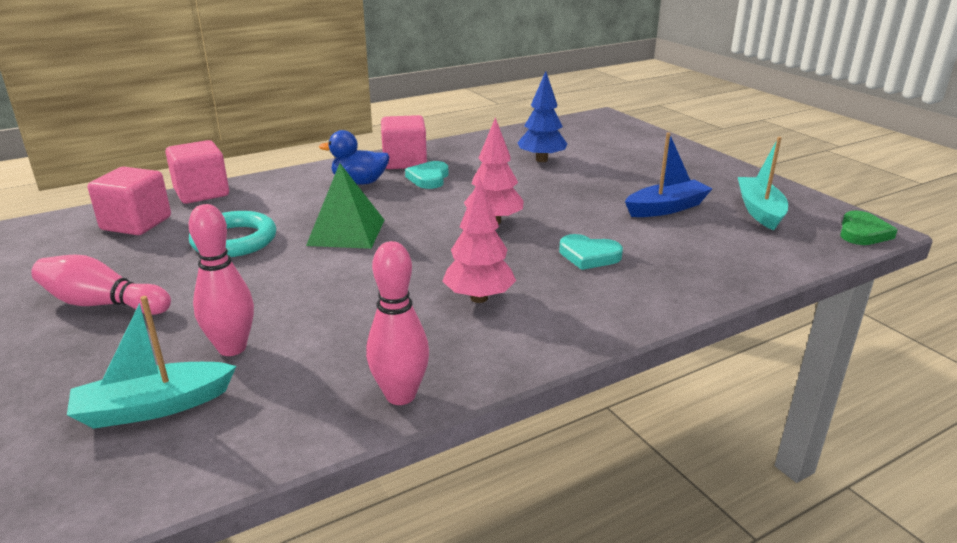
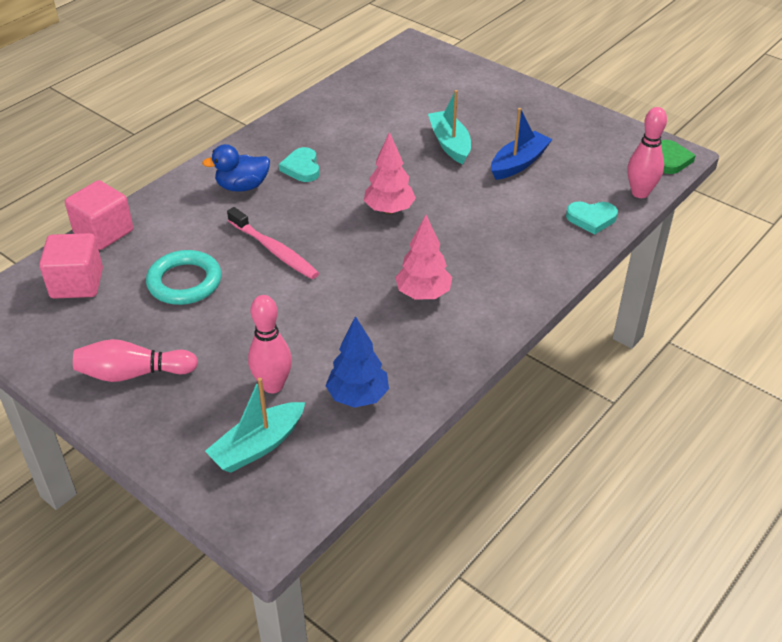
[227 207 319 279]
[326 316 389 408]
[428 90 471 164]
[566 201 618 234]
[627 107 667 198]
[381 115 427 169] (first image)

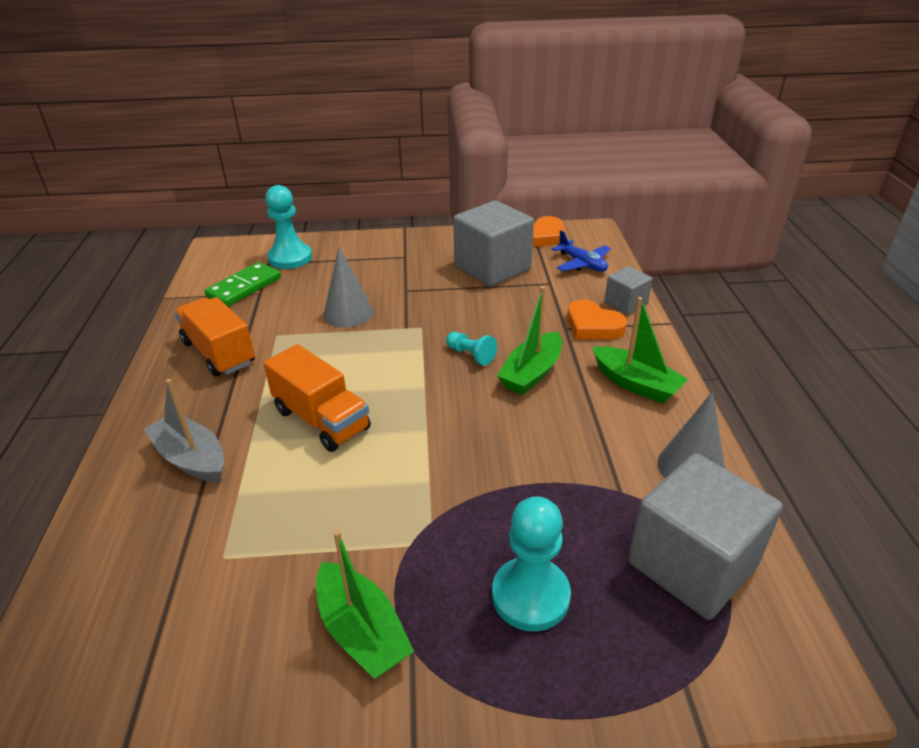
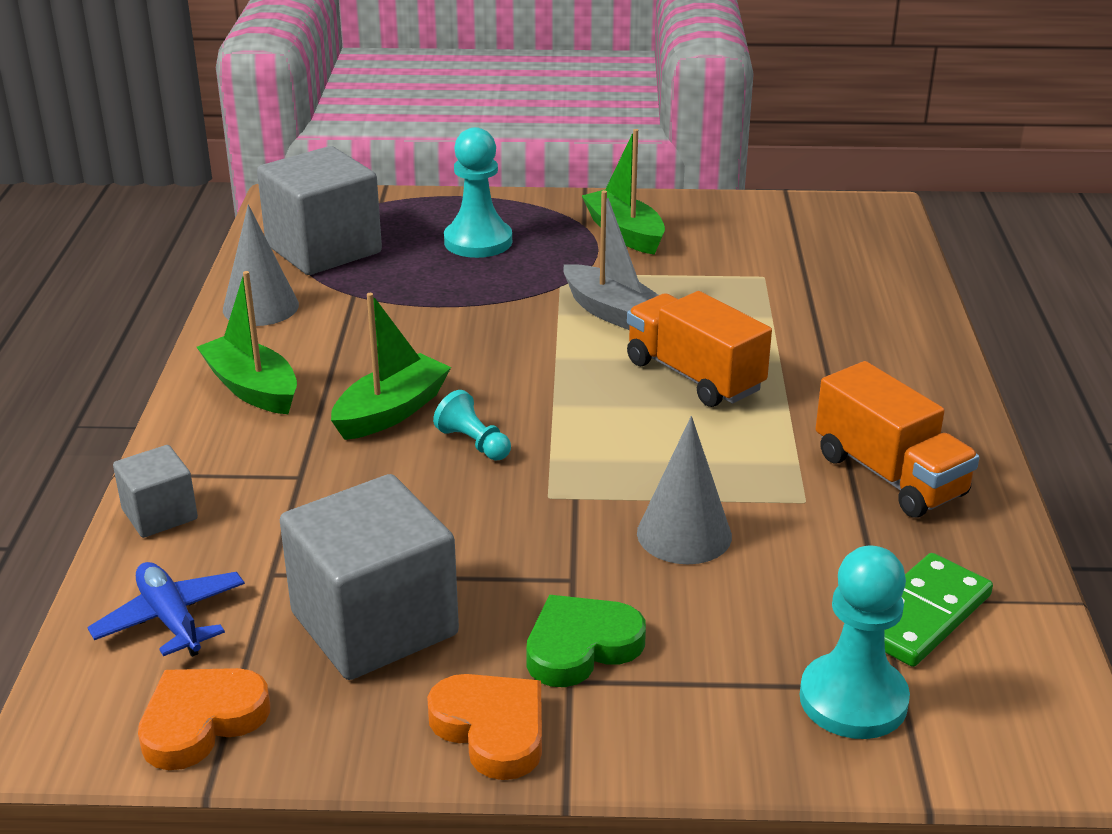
[427 674 542 780]
[526 595 646 687]
[563 190 658 330]

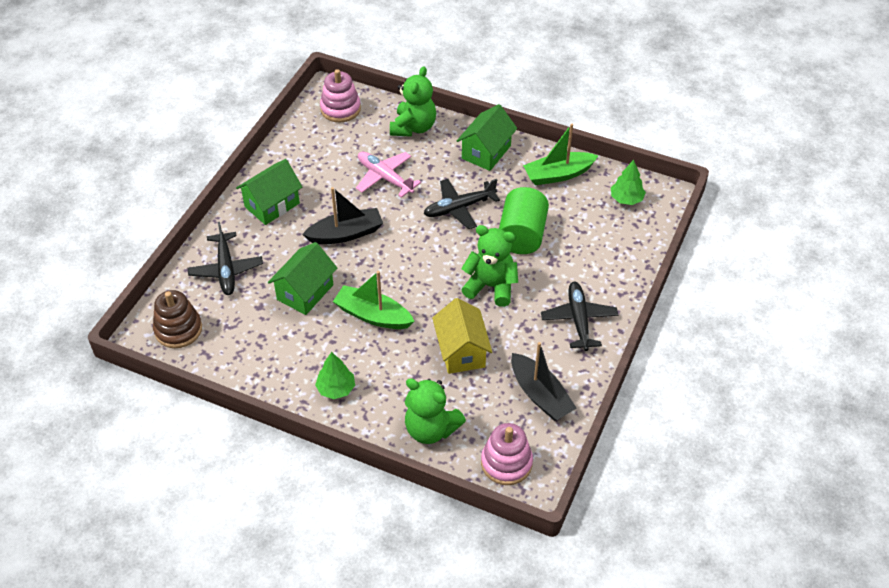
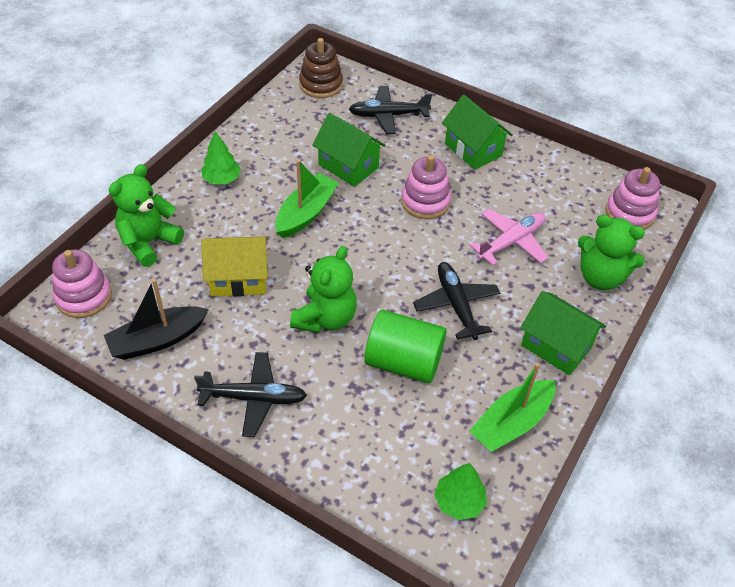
[401 155 451 219]
[469 363 556 452]

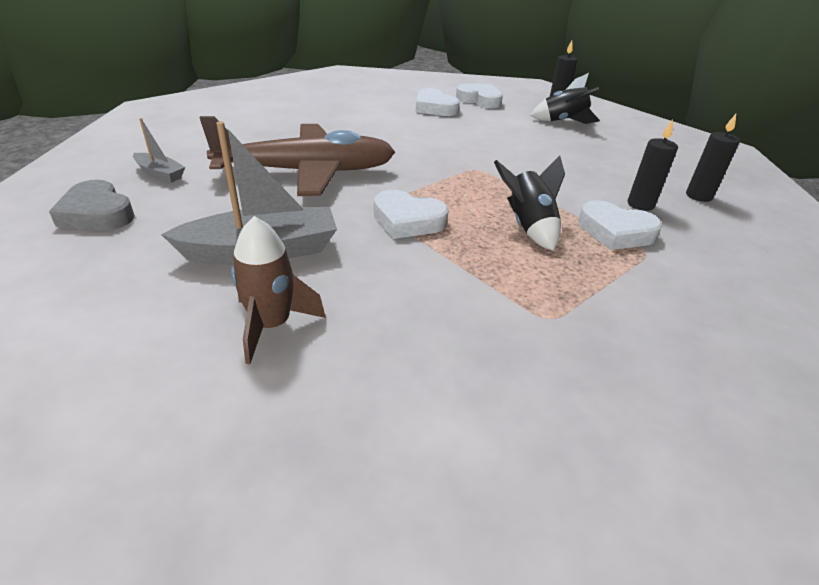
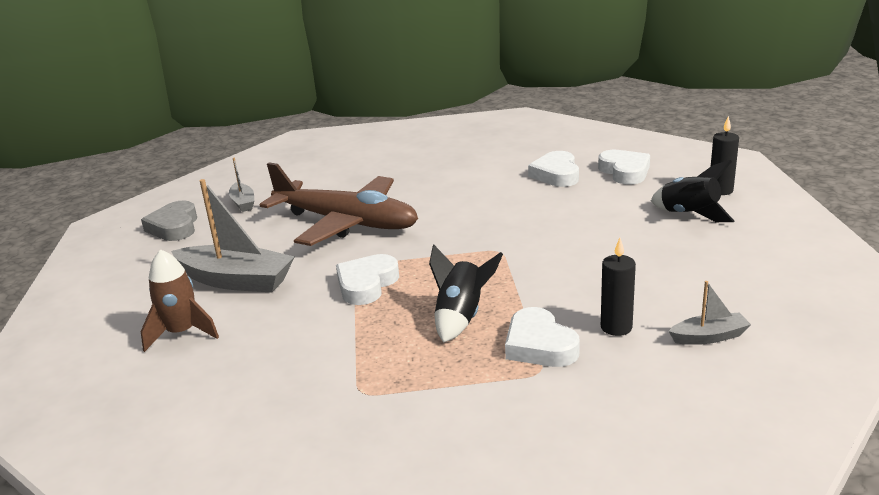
[336 254 399 305]
[669 281 751 345]

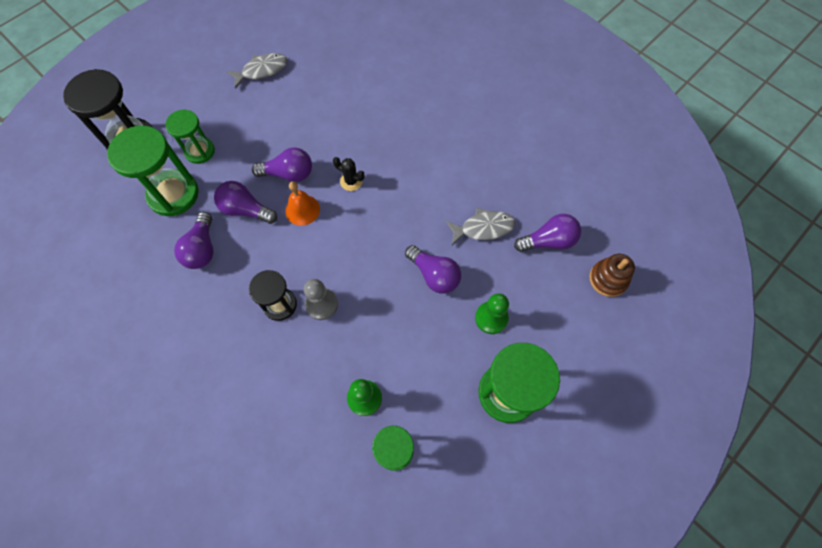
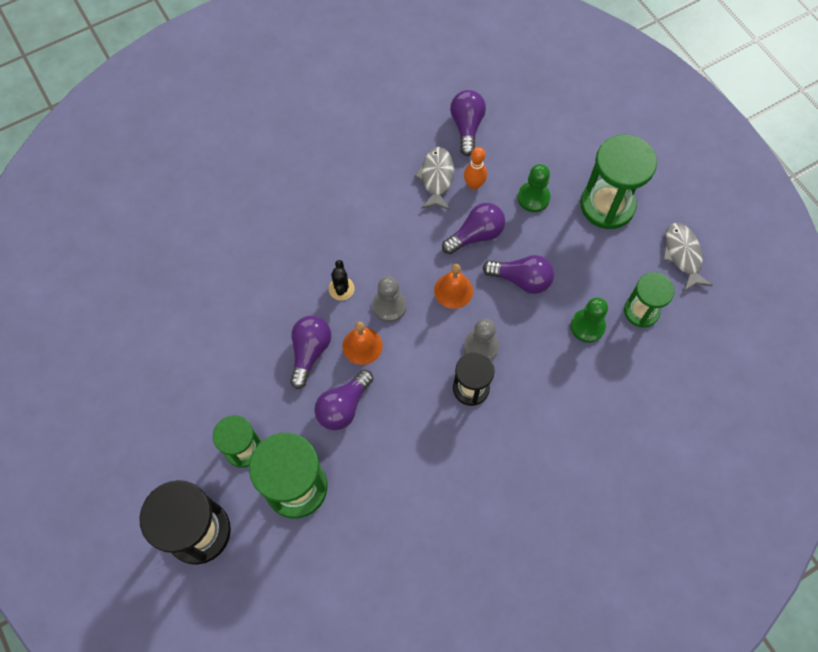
[329 260 355 300]
[372 276 406 322]
[434 264 473 309]
[464 147 487 190]
[483 255 554 294]
[663 223 713 291]
[589 254 635 297] (first image)

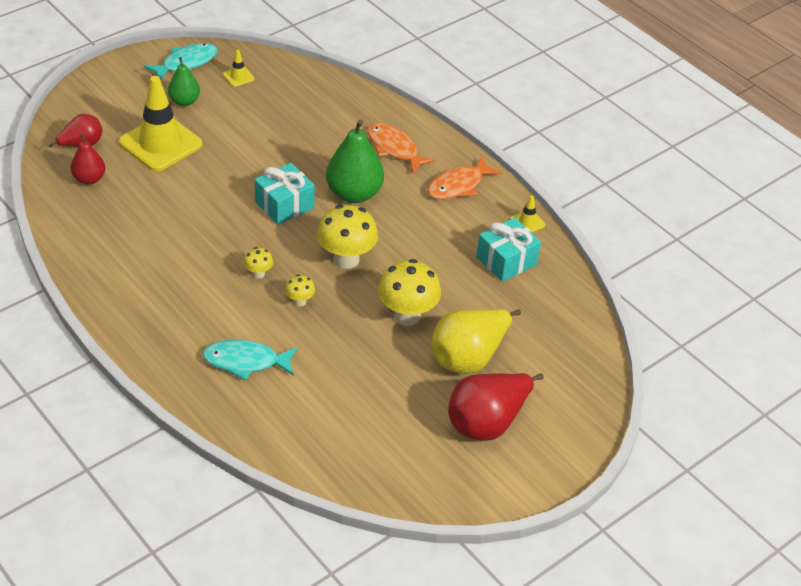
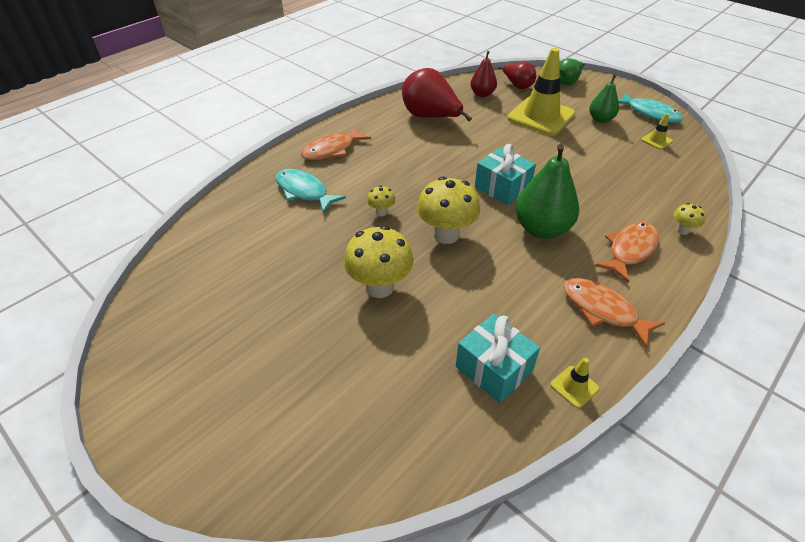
[276 169 346 214]
[301 127 371 160]
[402 68 472 122]
[559 58 585 85]
[673 203 706 235]
[431 309 521 374] (first image)

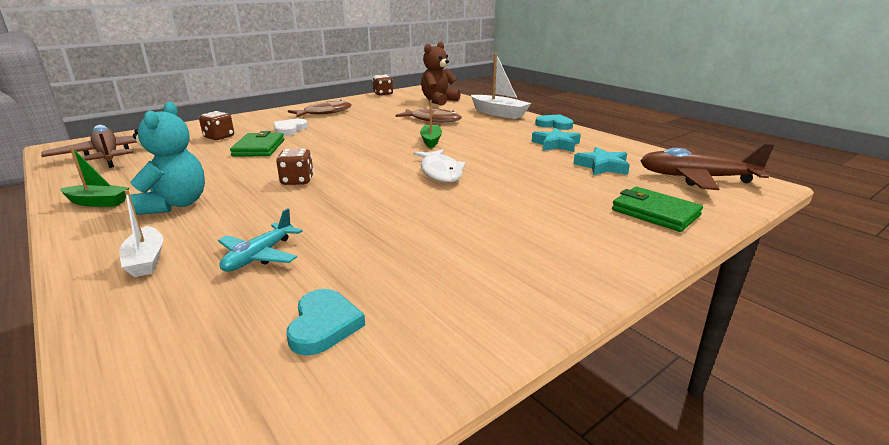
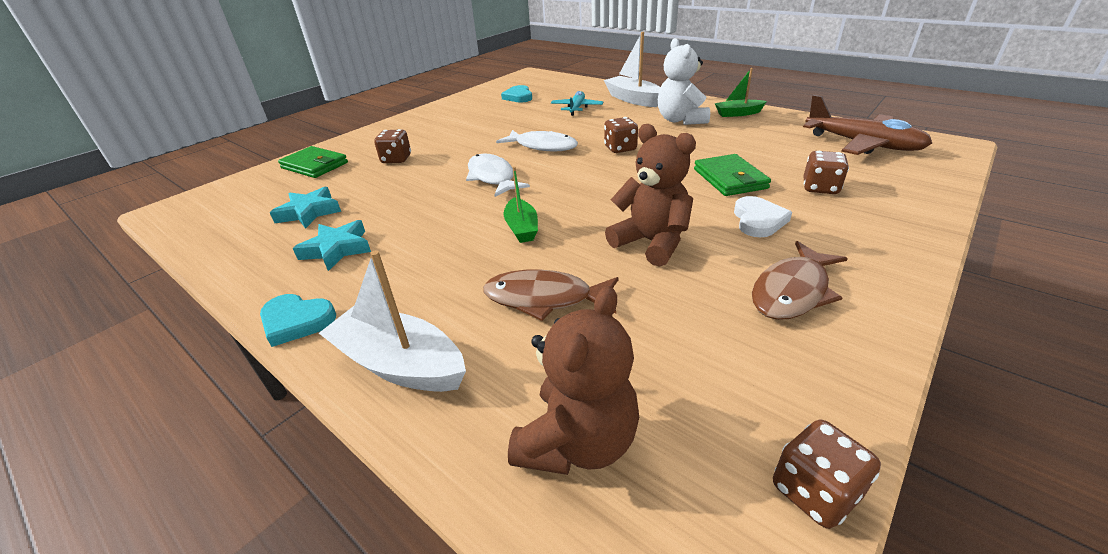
[374 129 411 163]
[496 130 578 152]
[604 32 661 107]
[605 124 696 267]
[658 38 710 125]
[640 143 774 190] (first image)

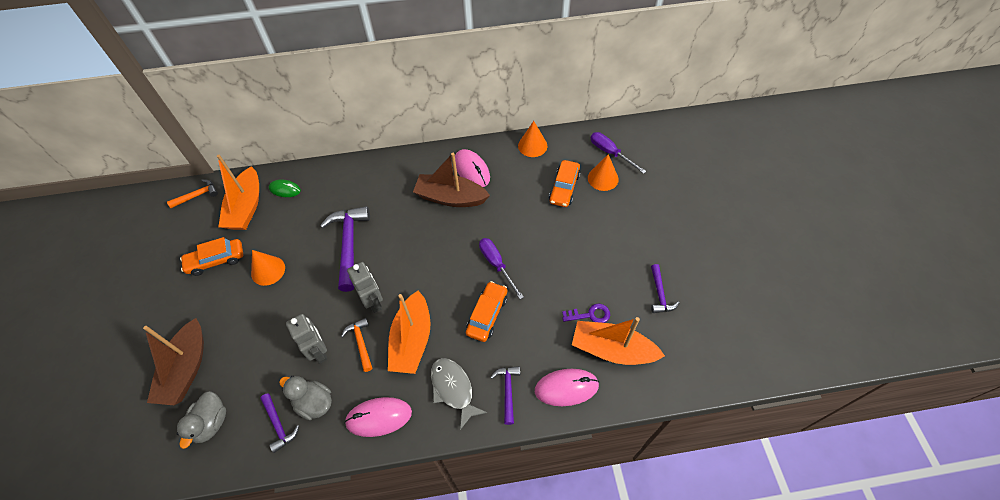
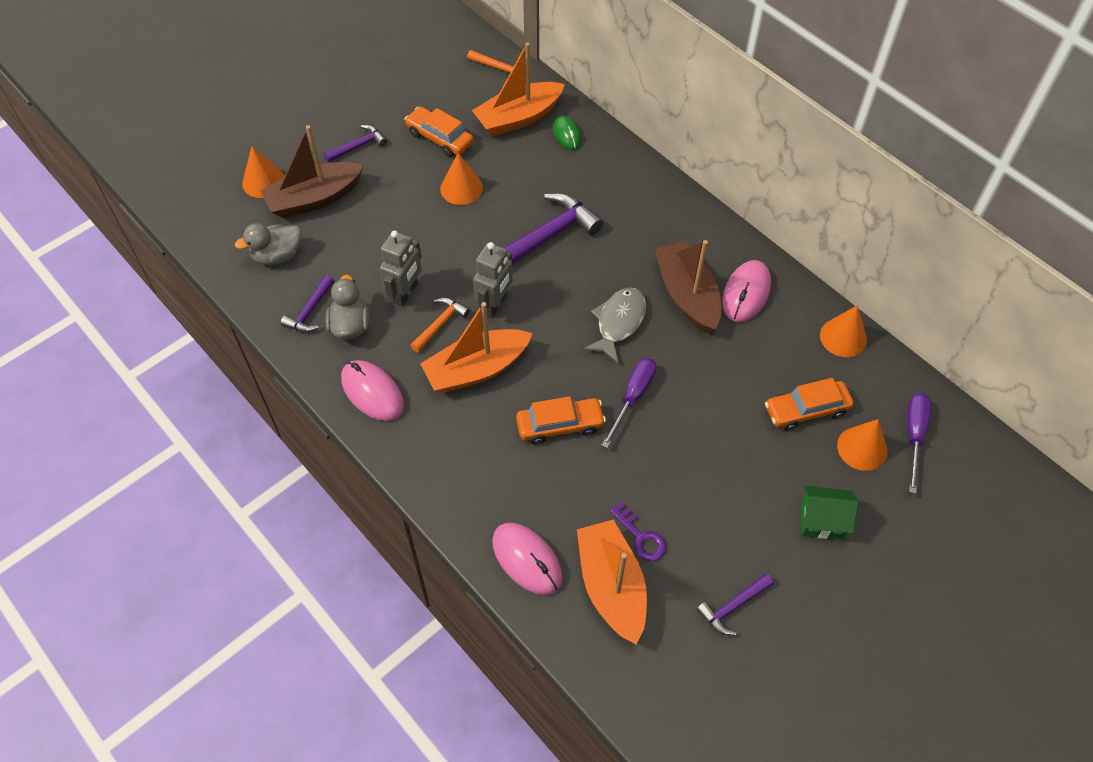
[242 146 285 198]
[324 125 387 162]
[583 287 646 363]
[801 486 858 540]

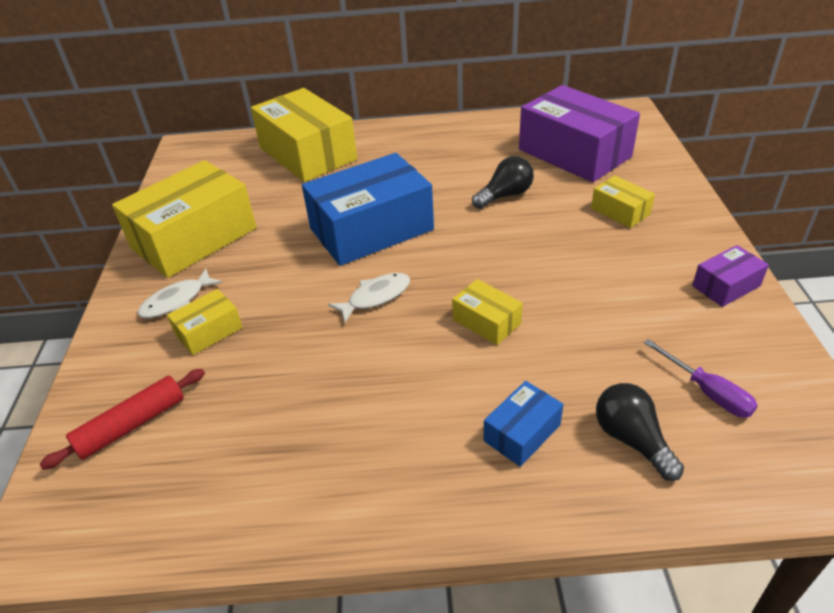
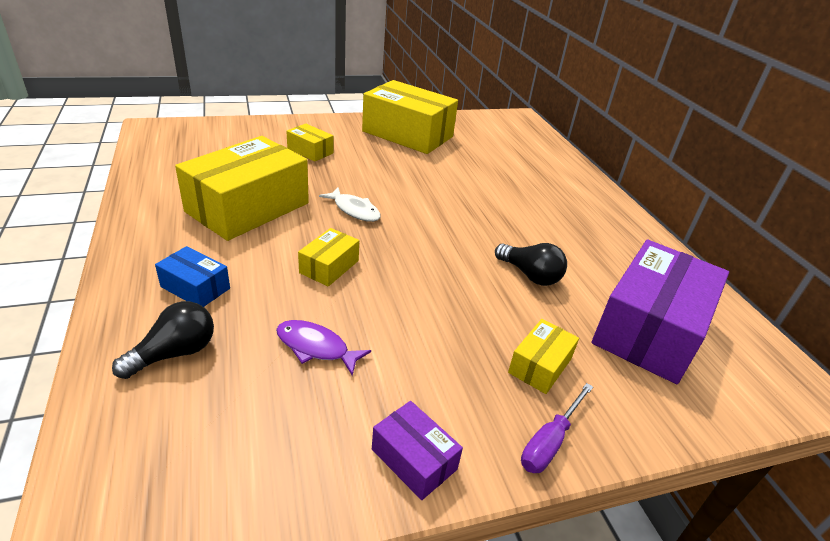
[175 136 309 241]
[276 320 371 376]
[521 383 593 473]
[39 369 205 470] (first image)
[137 269 222 318] (first image)
[302 153 434 266] (first image)

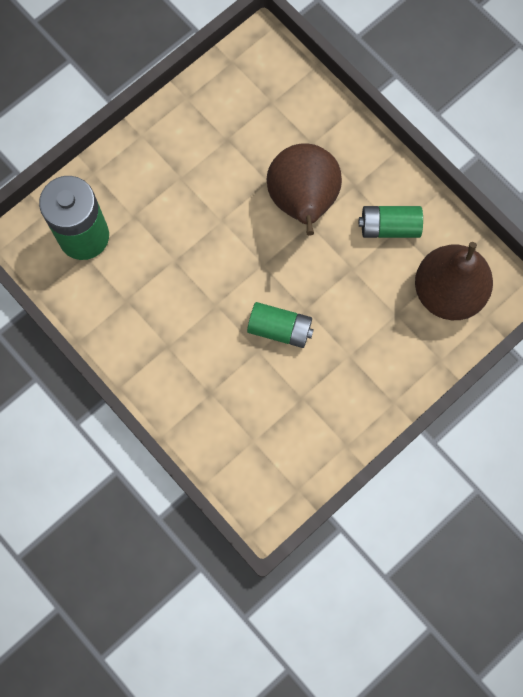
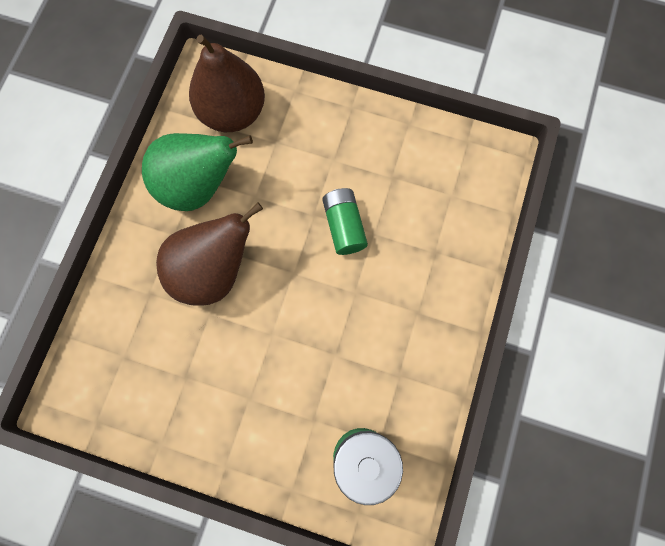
[142 133 253 211]

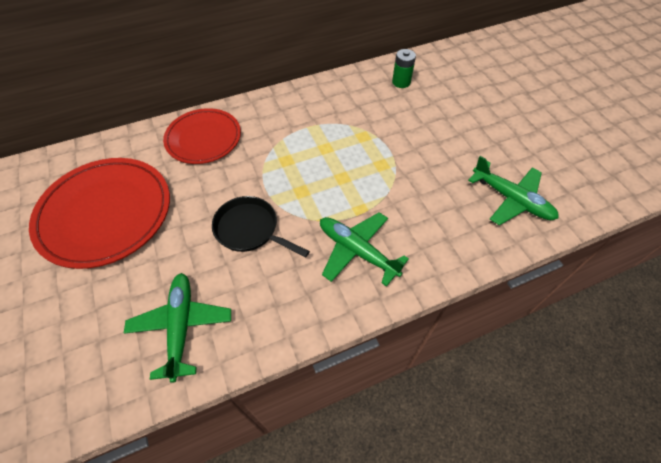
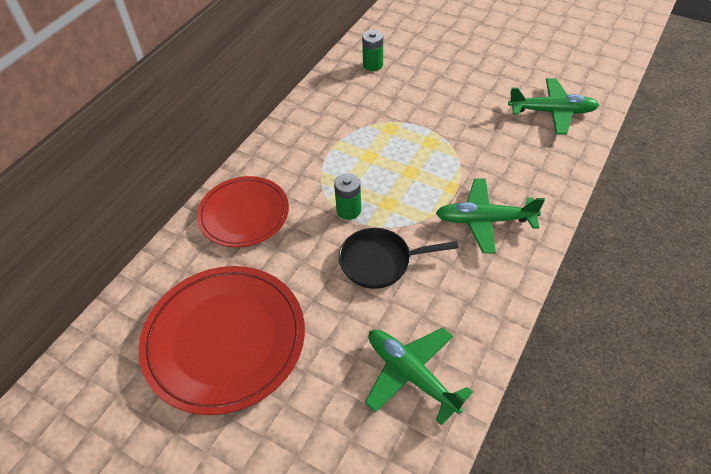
[334 173 361 220]

